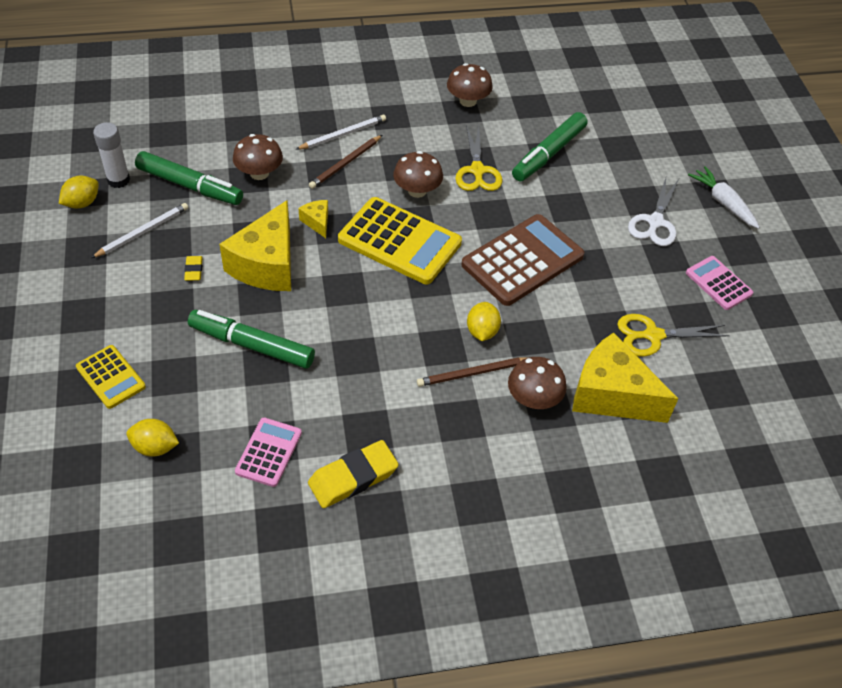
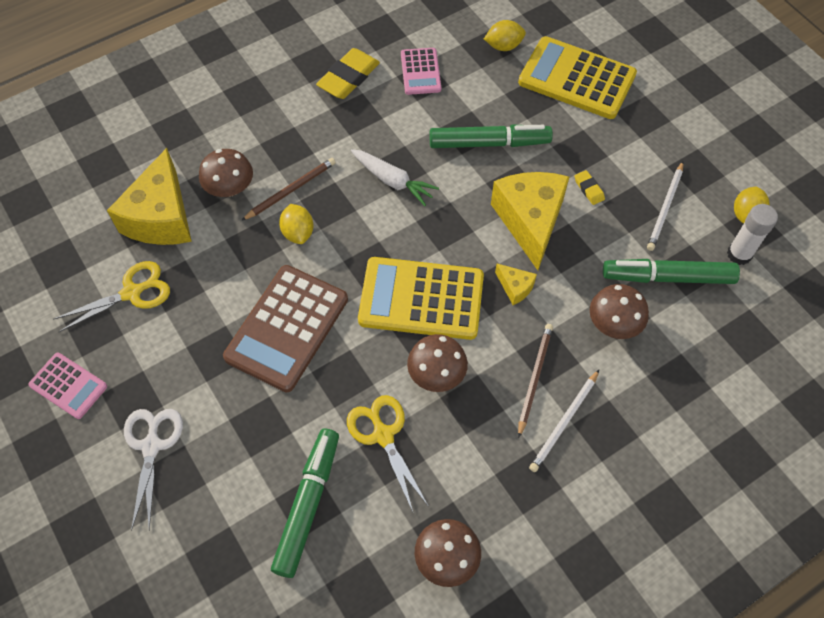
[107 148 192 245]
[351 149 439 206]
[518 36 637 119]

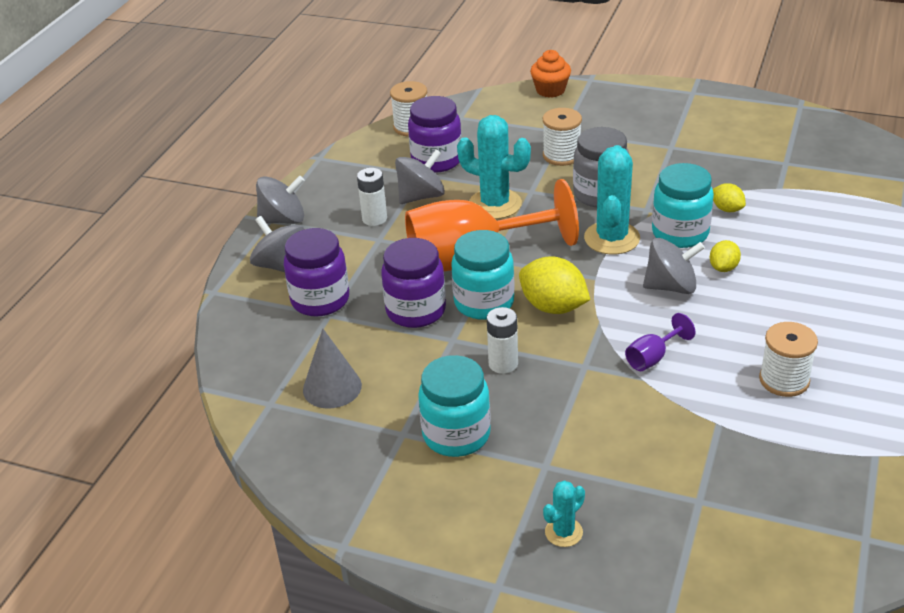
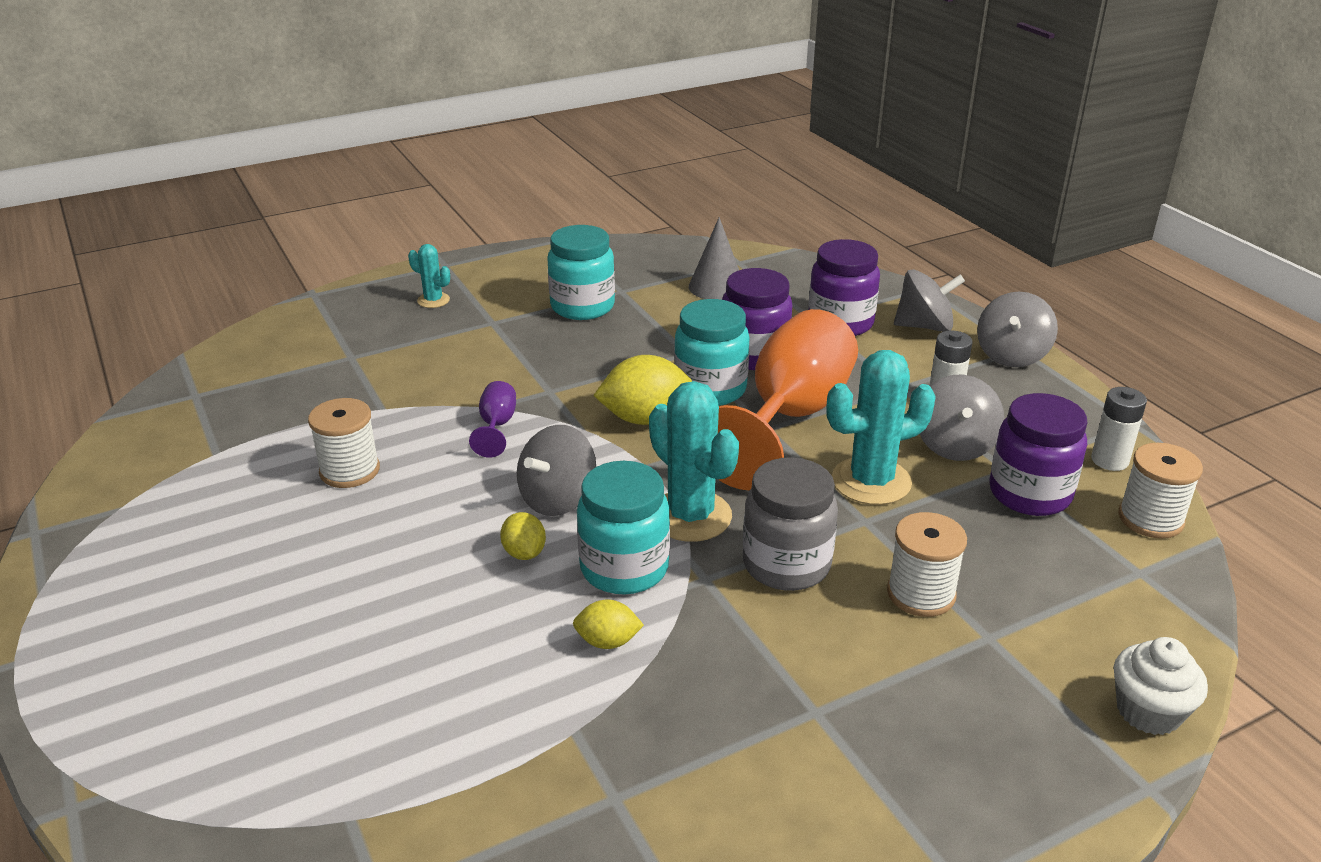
[408 244 450 308]
[1091 387 1147 471]
[1114 637 1208 735]

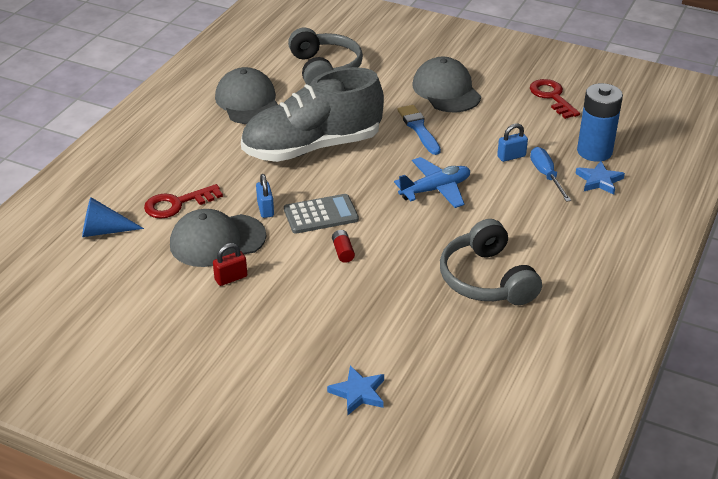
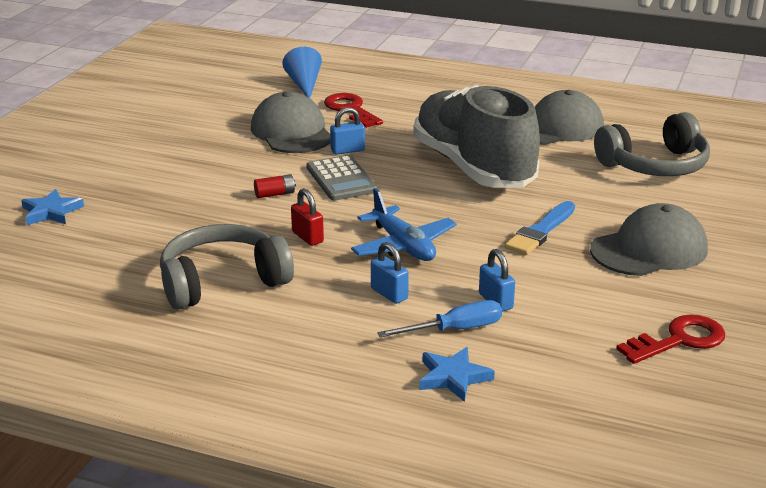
[291 188 324 246]
[371 242 409 304]
[505 201 575 255]
[577 83 623 162] (first image)

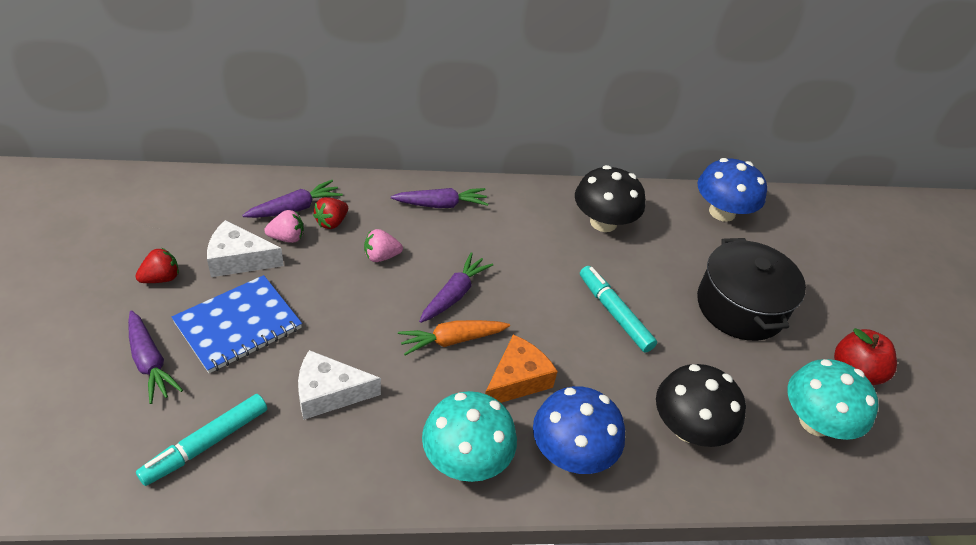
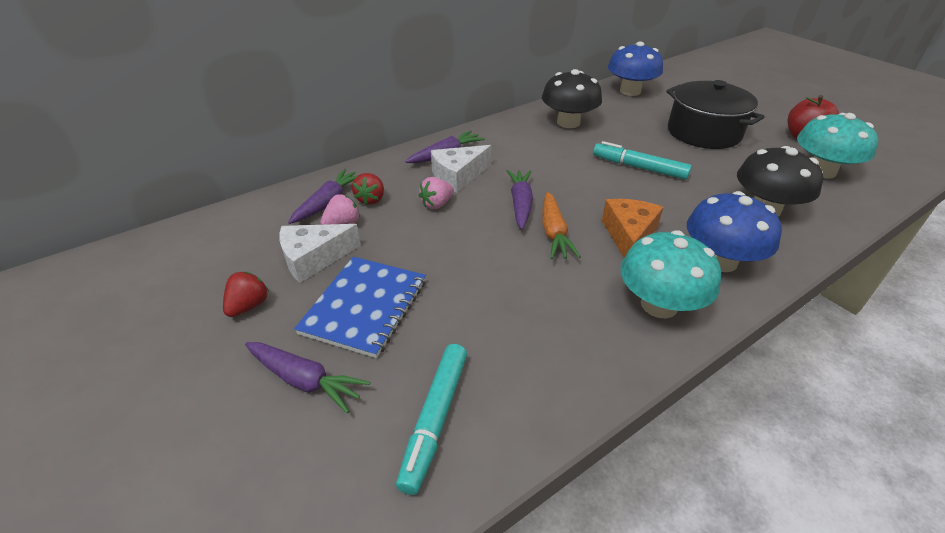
[431 145 491 192]
[542 192 581 259]

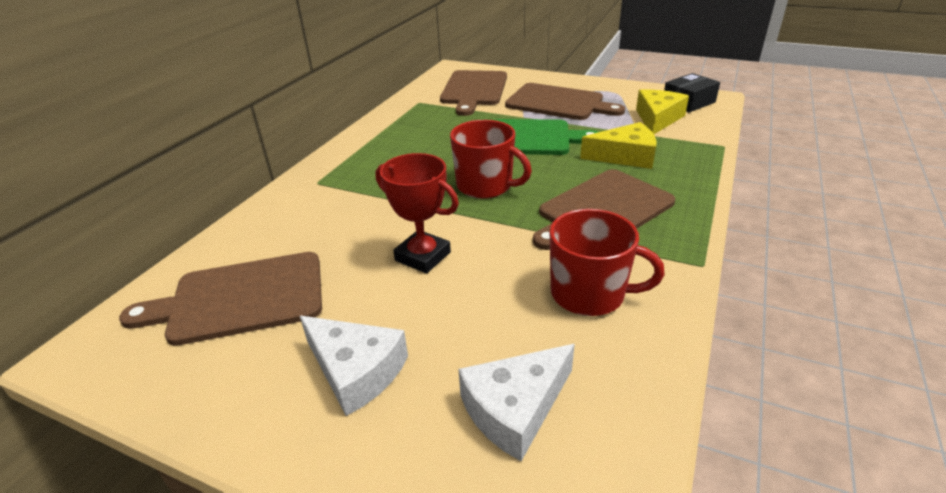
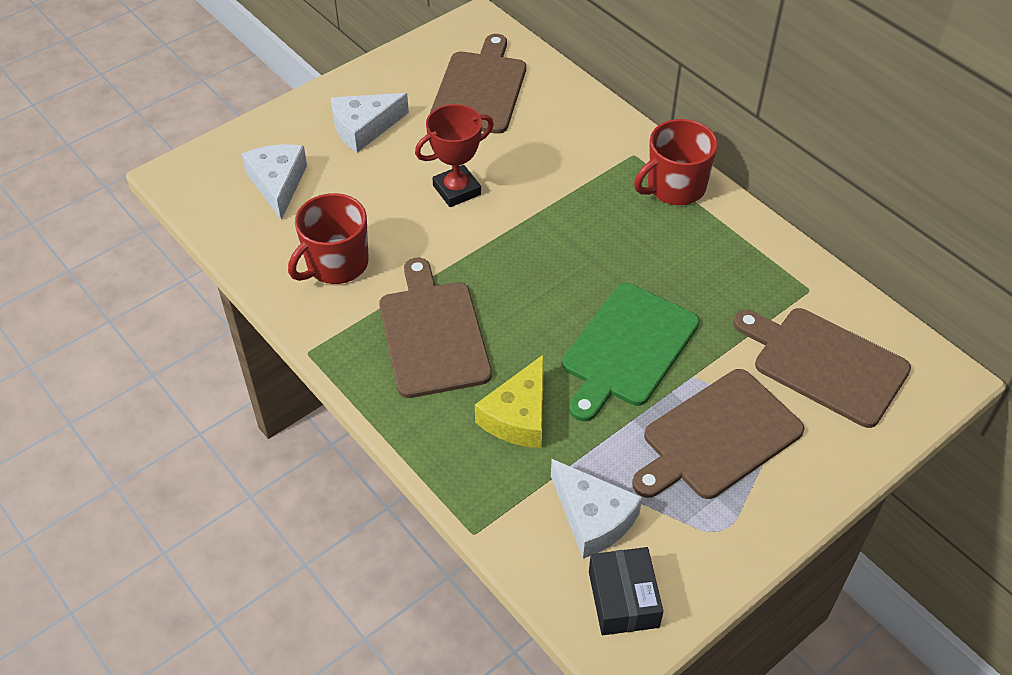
[551 459 642 558]
[634 119 718 205]

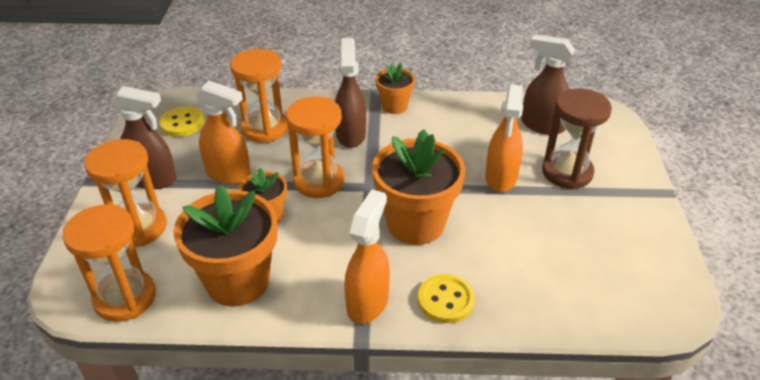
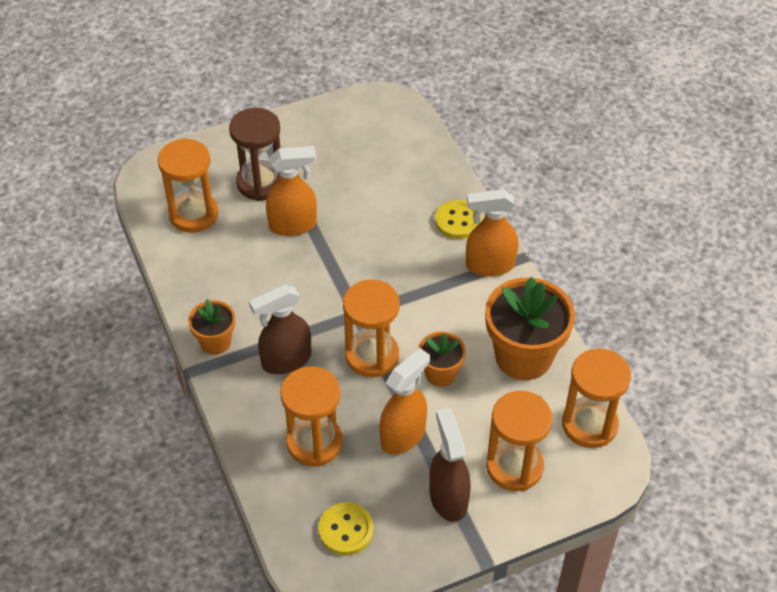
[158 138 218 233]
[379 348 430 454]
[372 130 465 245] (first image)

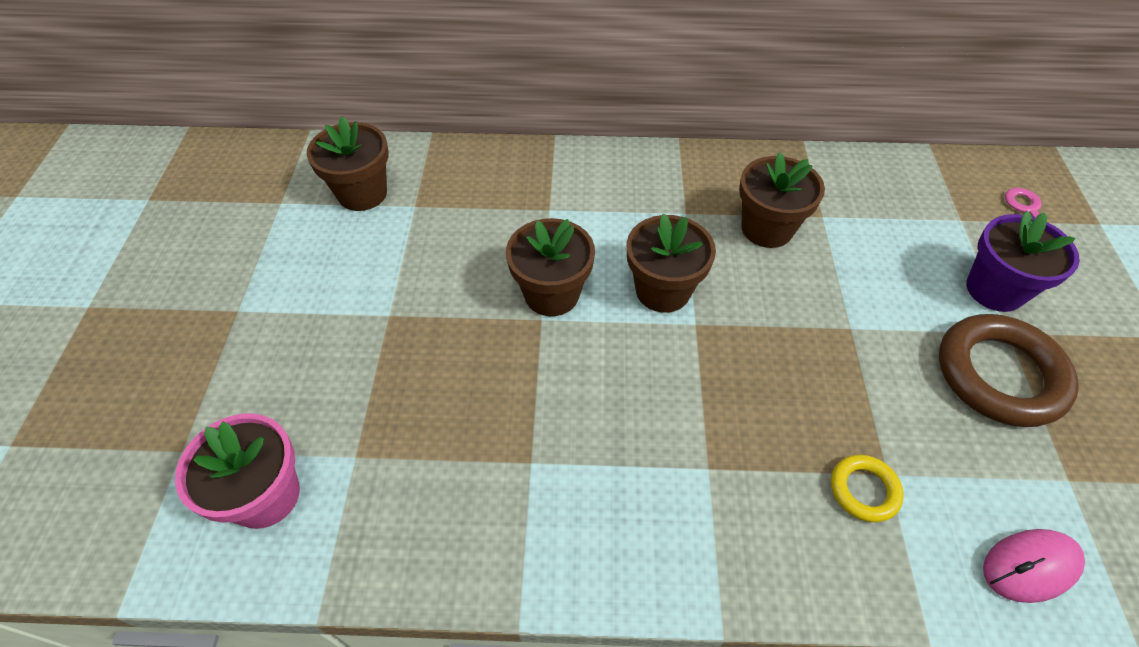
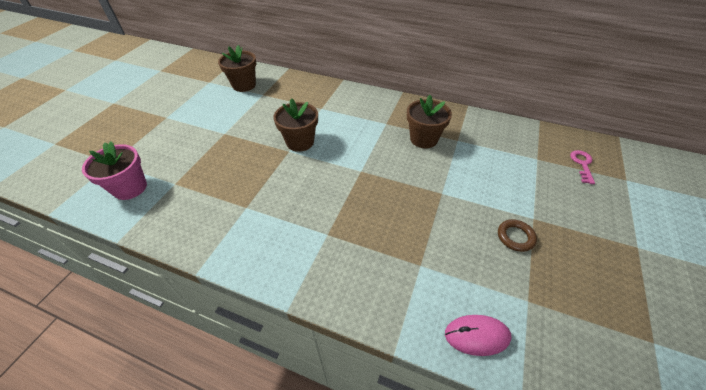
[498 219 537 252]
[627 214 716 313] (first image)
[831 455 904 522] (first image)
[966 211 1080 312] (first image)

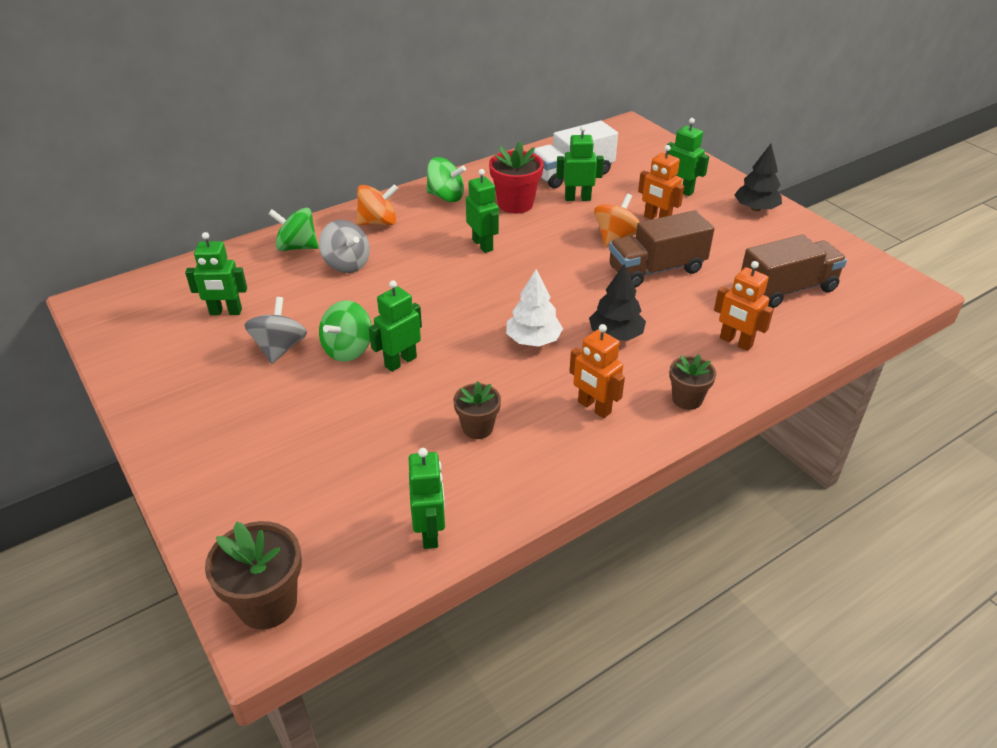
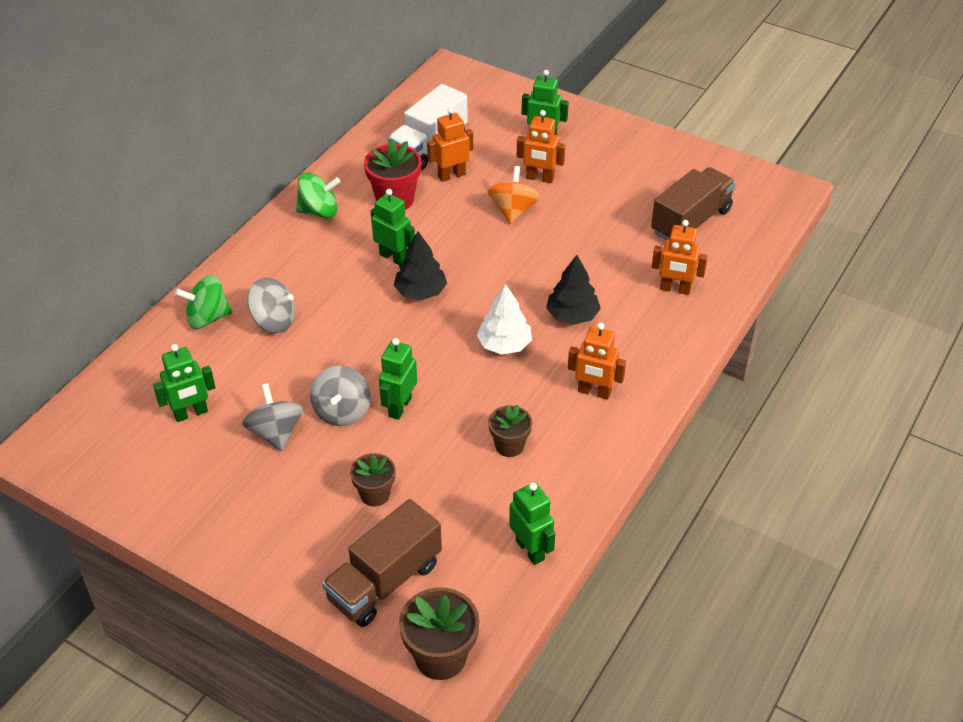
[310 365 371 426]
[322 499 442 627]
[350 453 396 506]
[394 231 447 300]
[427 107 473 182]
[356 184 398 225] (first image)

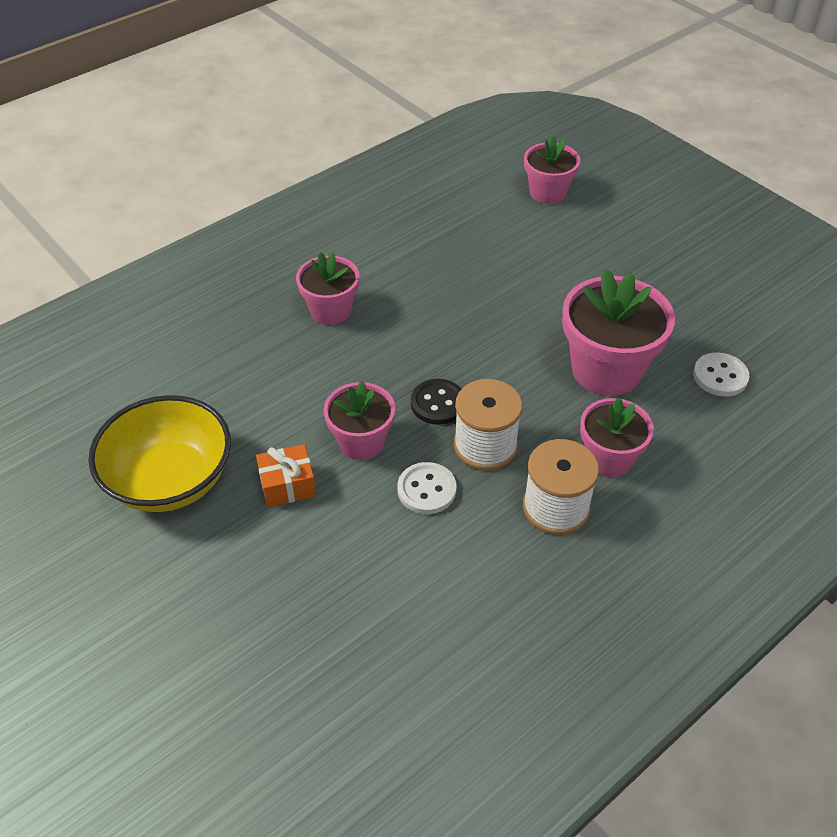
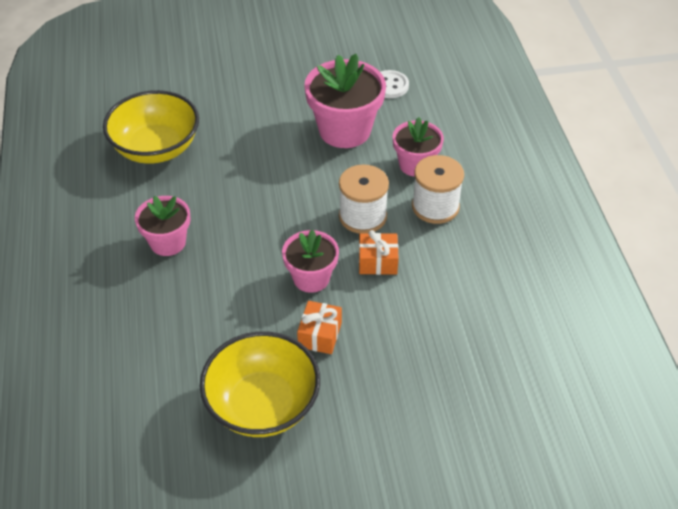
[103 90 199 164]
[359 230 399 275]
[411 379 461 425] (first image)
[524 136 580 204] (first image)

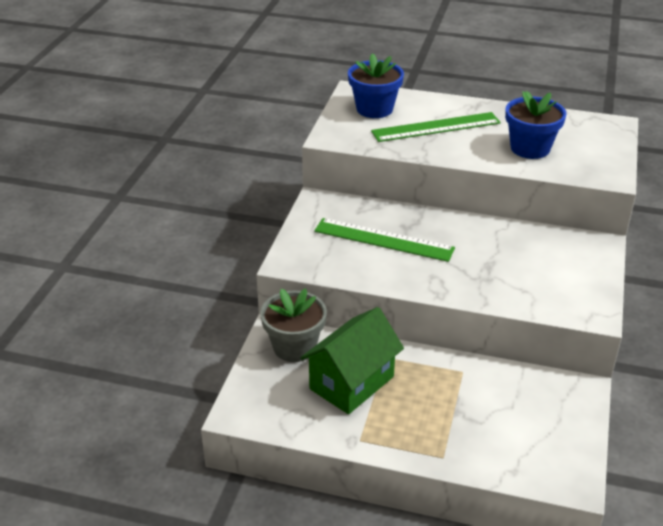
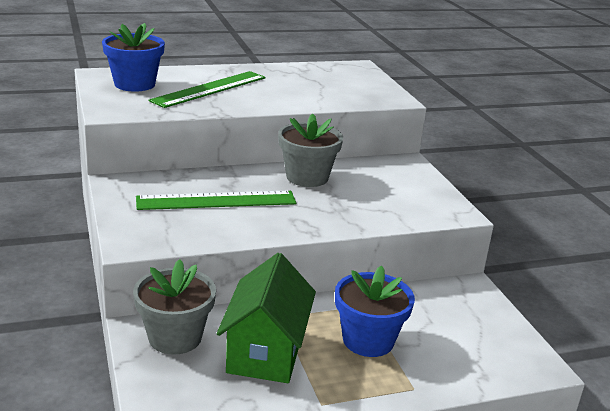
[278 114 343 187]
[335 265 415 357]

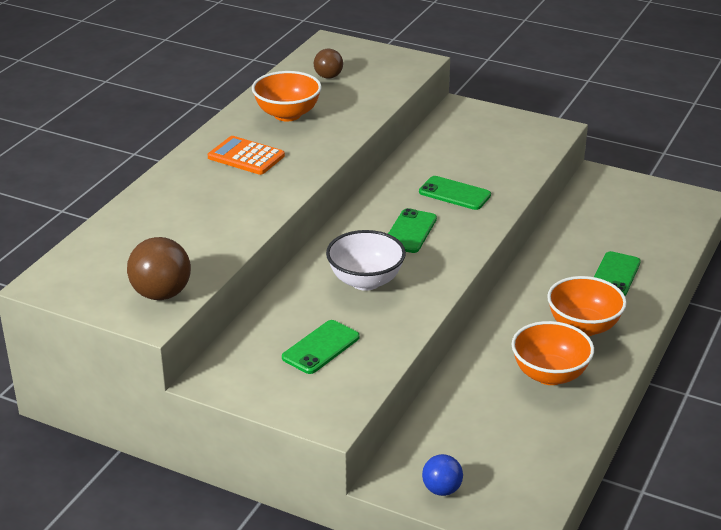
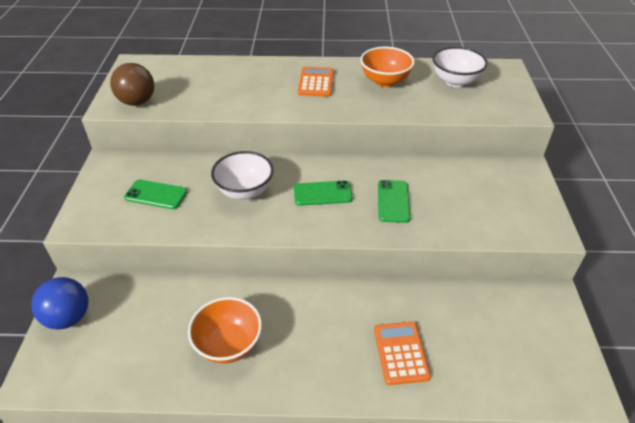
[31 277 88 329]
[374 322 431 385]
[433 47 488 87]
[547 276 627 336] (first image)

